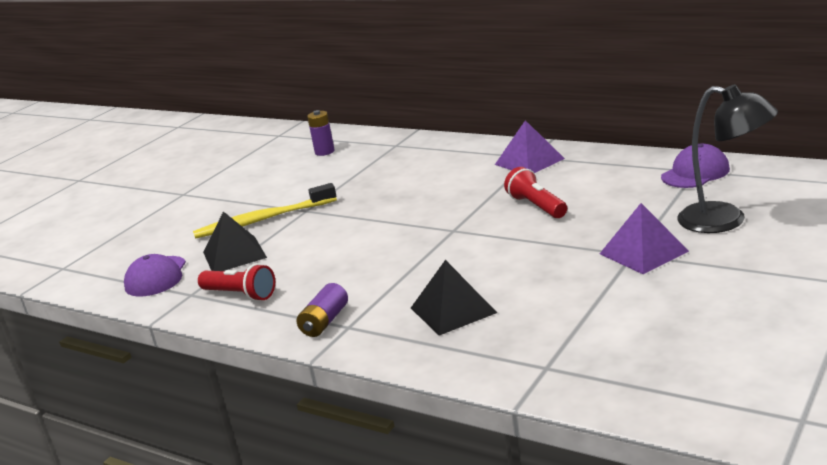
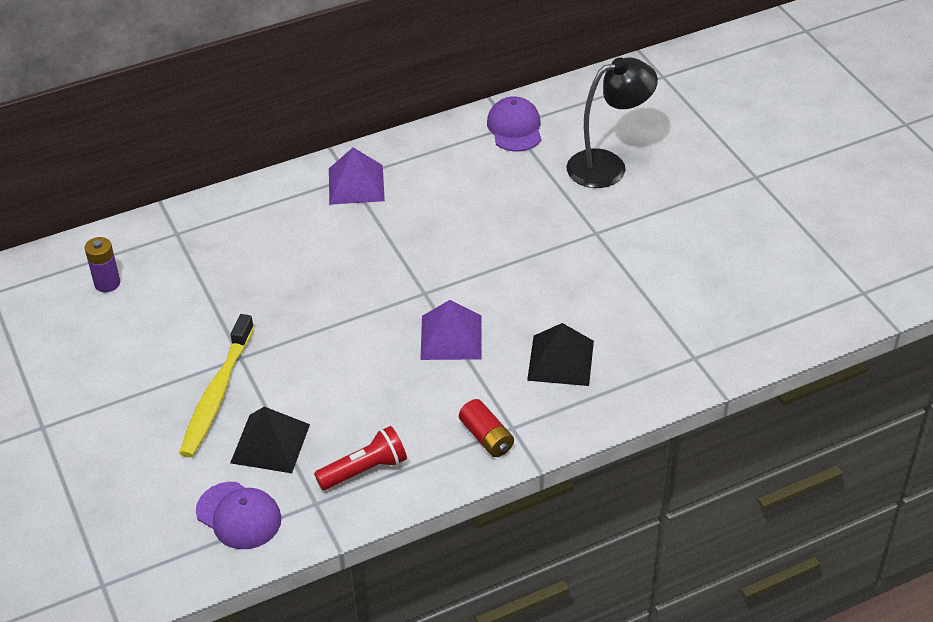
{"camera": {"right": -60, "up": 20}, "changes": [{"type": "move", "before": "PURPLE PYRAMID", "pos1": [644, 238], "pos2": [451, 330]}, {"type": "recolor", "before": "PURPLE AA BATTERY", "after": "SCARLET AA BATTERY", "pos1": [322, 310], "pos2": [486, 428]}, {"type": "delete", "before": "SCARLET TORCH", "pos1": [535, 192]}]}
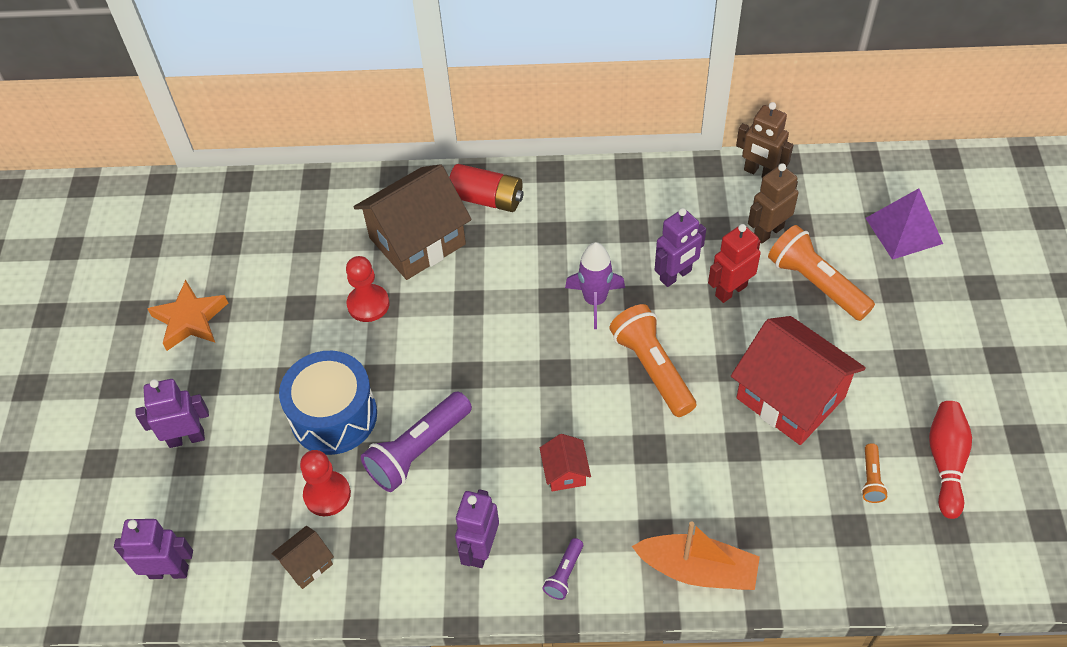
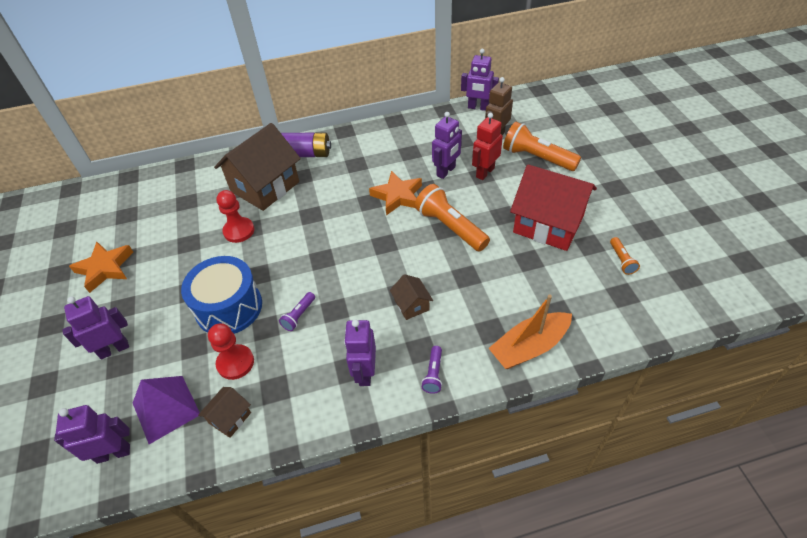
{"camera": {"right": -15, "up": -5}, "changes": [{"type": "move", "before": "PURPLE PYRAMID", "pos1": [904, 224], "pos2": [166, 410]}, {"type": "resize", "before": "PURPLE TORCH", "pos1": [416, 442], "pos2": [297, 311], "scale": 0.49}, {"type": "recolor", "before": "SCARLET AA BATTERY", "after": "PURPLE AA BATTERY", "pos1": [486, 188], "pos2": [306, 145]}, {"type": "replace", "before": "PURPLE ROCKET", "after": "ORANGE-COLOURED STAR", "pos1": [595, 285], "pos2": [395, 193]}, {"type": "recolor", "before": "SCARLET HOUSE", "after": "DARK BROWN HOUSE", "pos1": [565, 462], "pos2": [411, 297]}, {"type": "recolor", "before": "DARK BROWN ROBOT FIGURE", "after": "PURPLE ROBOT FIGURE", "pos1": [764, 140], "pos2": [480, 80]}, {"type": "rotate", "before": "ORANGE-COLOURED BOAT", "pos1": [696, 555], "pos2": [530, 332], "turn": 150}, {"type": "delete", "before": "SCARLET TENPIN", "pos1": [950, 460]}]}
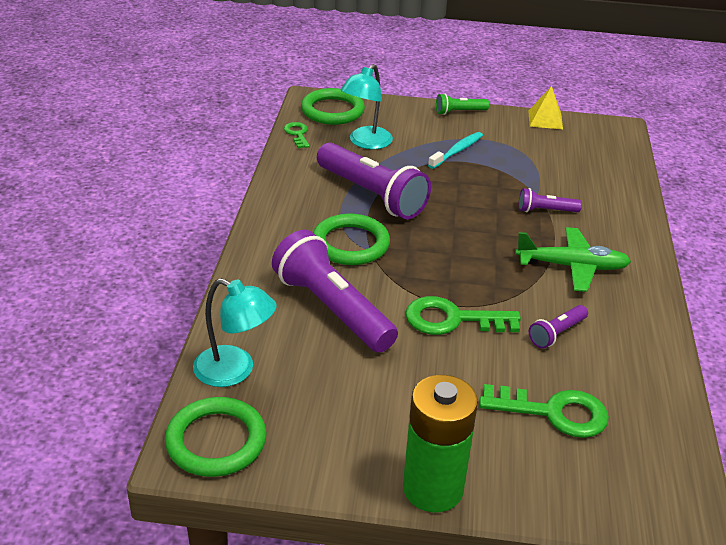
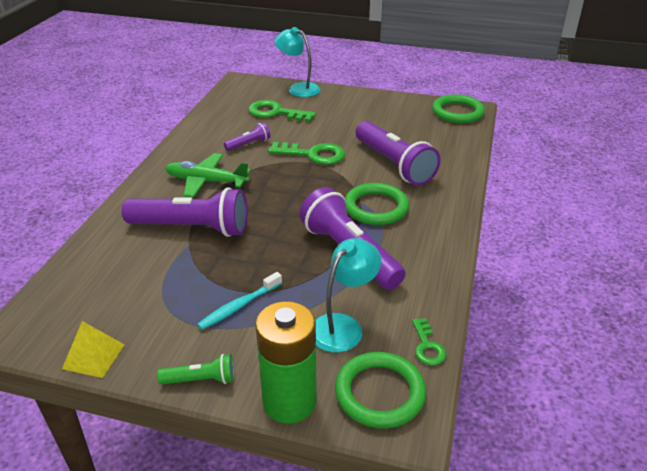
{"camera": {"right": -170, "up": 0}, "changes": [{"type": "resize", "before": "PURPLE TORCH", "pos1": [550, 200], "pos2": [184, 212], "scale": 2.14}, {"type": "move", "before": "LEAF-GREEN AA BATTERY", "pos1": [440, 443], "pos2": [286, 362]}, {"type": "move", "before": "TEAL DESK LAMP", "pos1": [235, 332], "pos2": [297, 62]}]}
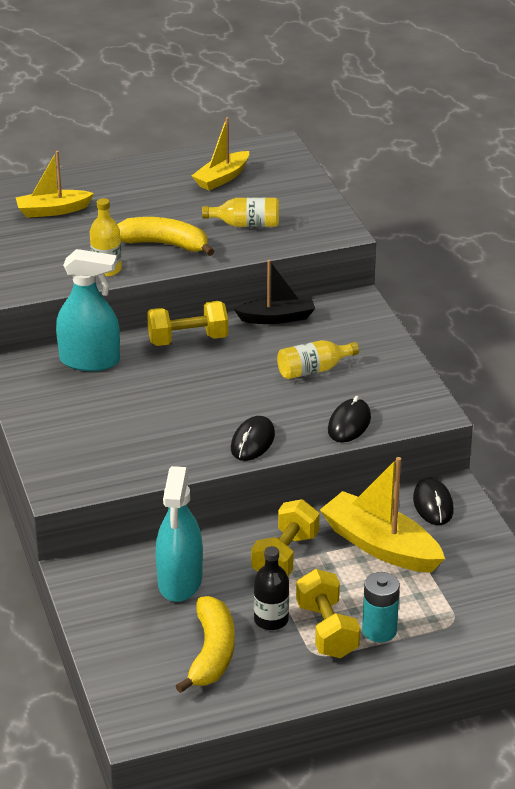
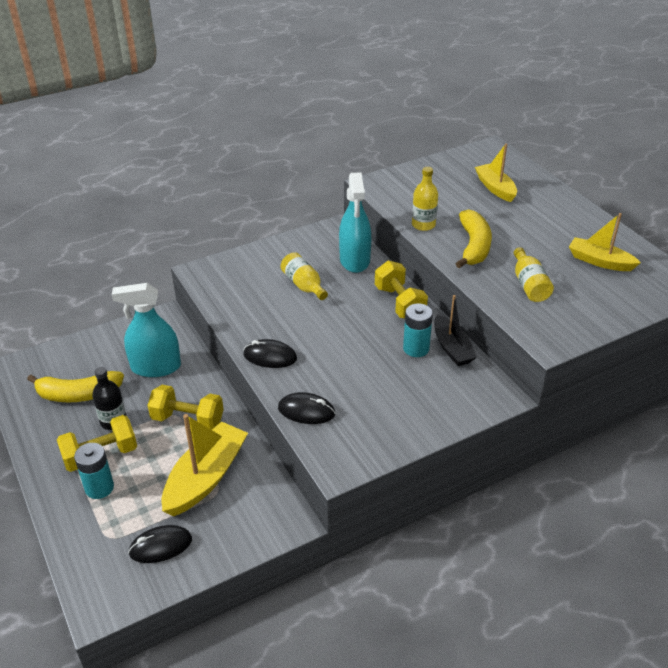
{"camera": {"right": 80, "up": 5}, "changes": [{"type": "move", "before": "BLACK MOUSE", "pos1": [433, 501], "pos2": [160, 544]}, {"type": "move", "before": "YELLOW FLASK", "pos1": [318, 359], "pos2": [304, 276]}, {"type": "insert", "after": "TEAL AA BATTERY", "pos2": [418, 330]}]}
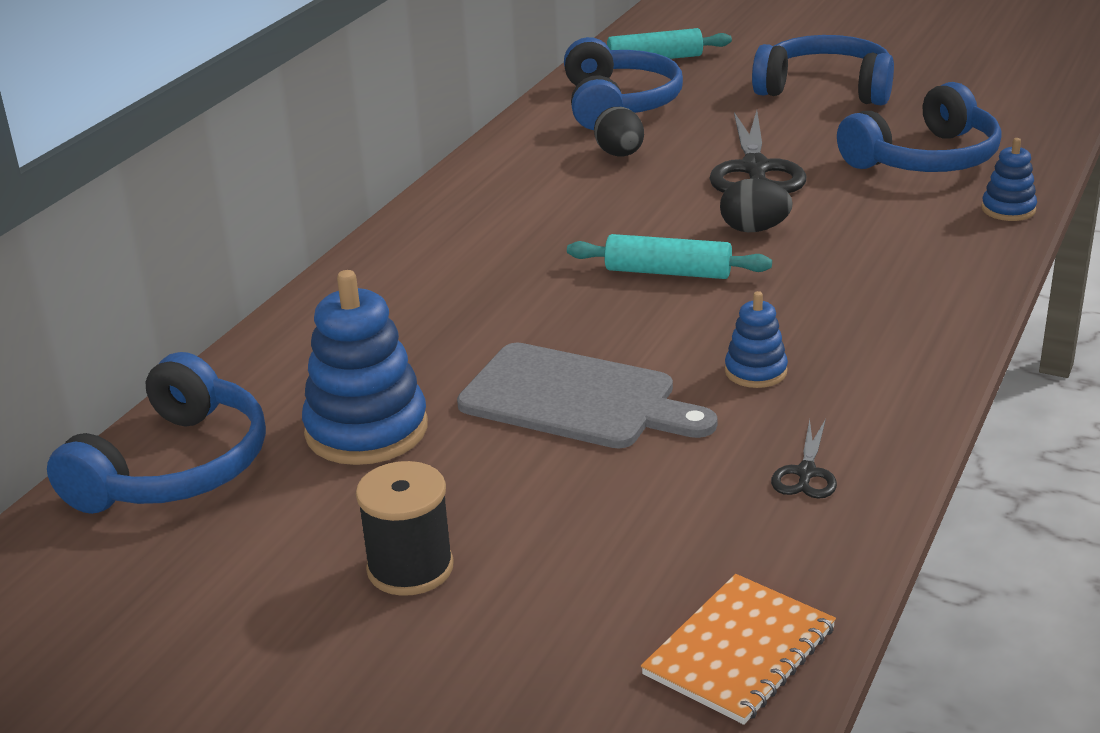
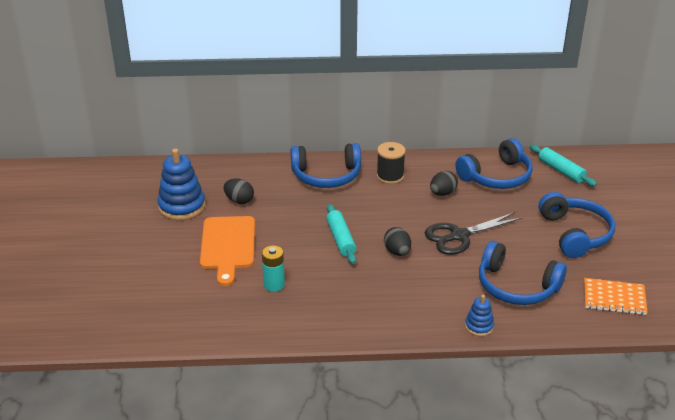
{"camera": {"right": 60, "up": 5}, "changes": [{"type": "recolor", "before": "ASH-GREY CUTTING BOARD", "after": "ORANGE-COLOURED CUTTING BOARD", "pos1": [587, 396], "pos2": [227, 251]}, {"type": "insert", "after": "BLACK EGG", "pos2": [238, 191]}, {"type": "replace", "before": "ROYAL BLUE RING STACKER", "after": "TEAL AA BATTERY", "pos1": [756, 339], "pos2": [273, 269]}, {"type": "move", "before": "ROYAL BLUE OVER-EAR HEADPHONES", "pos1": [156, 433], "pos2": [326, 165]}, {"type": "move", "before": "BLACK REEL OF THREAD", "pos1": [405, 528], "pos2": [391, 163]}, {"type": "move", "before": "ORANGE-COLOURED NOTEBOOK", "pos1": [738, 649], "pos2": [616, 296]}, {"type": "delete", "before": "BLACK SCISSORS", "pos1": [804, 459]}]}
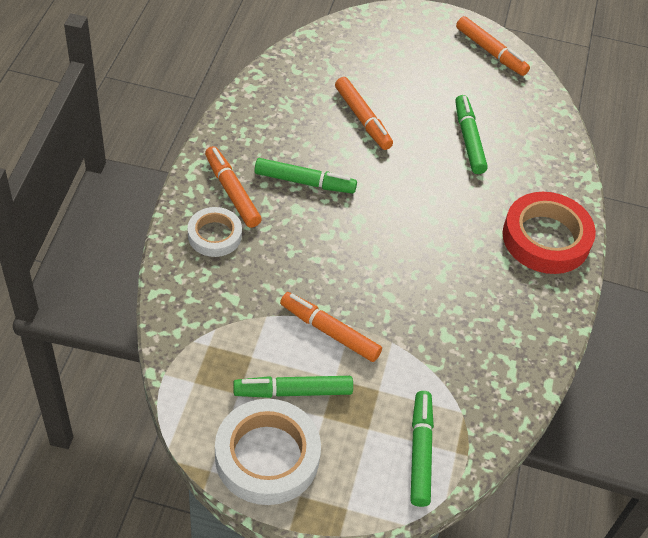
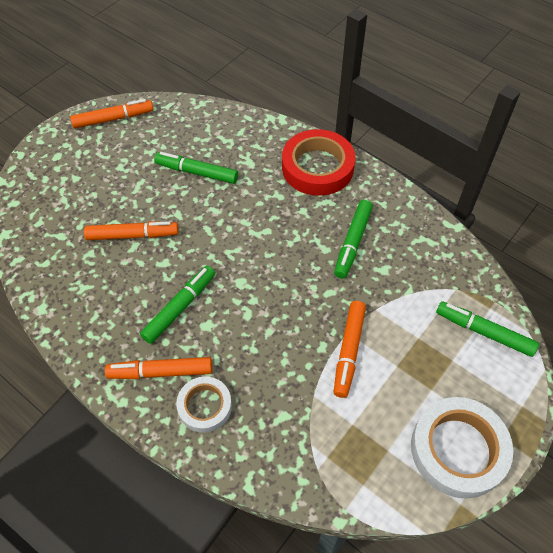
{"camera": {"right": -60, "up": 5}, "changes": [{"type": "move", "before": "LEAF-GREEN MARKER", "pos1": [293, 387], "pos2": [353, 239]}, {"type": "rotate", "before": "ORANGE-COLOURED MARKER", "pos1": [331, 327], "pos2": [350, 349], "turn": -45}]}
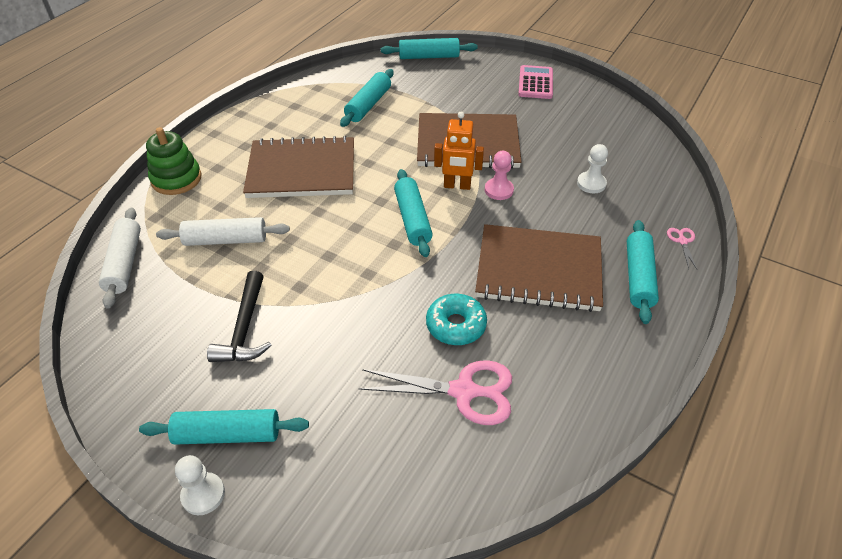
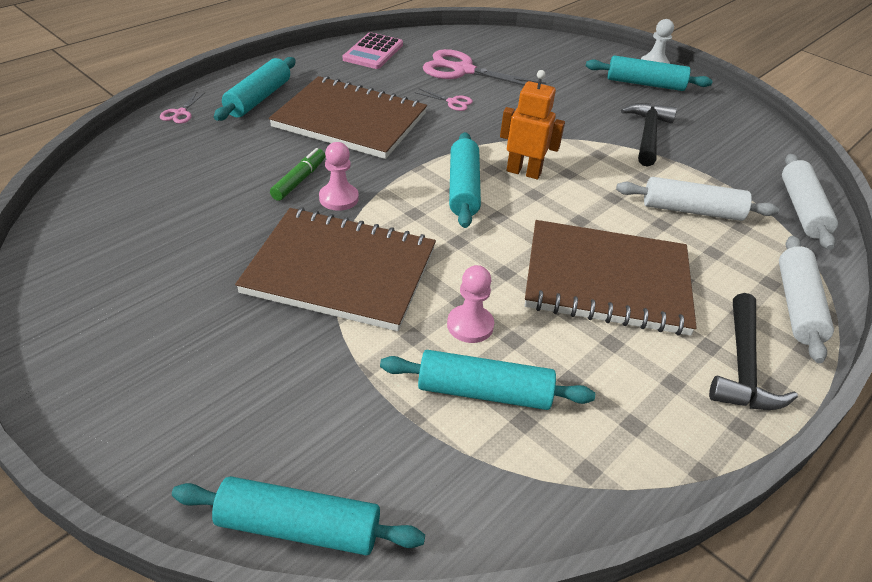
{"camera": {"right": -170, "up": -5}, "changes": [{"type": "insert", "after": "LEAF-GREEN MARKER", "pos2": [297, 174]}, {"type": "move", "before": "PINK CALCULATOR", "pos1": [535, 82], "pos2": [373, 50]}, {"type": "rotate", "before": "TEAL ROLLING PIN", "pos1": [367, 98], "pos2": [487, 380], "turn": 60}, {"type": "replace", "before": "TEAL DOUGHNUT", "after": "PINK SCISSORS", "pos1": [456, 319], "pos2": [444, 99]}, {"type": "insert", "after": "PINK GAME PAWN", "pos2": [470, 304]}, {"type": "move", "before": "ORANGE-COLOURED ROBOT FIGURE", "pos1": [459, 151], "pos2": [532, 124]}, {"type": "insert", "after": "BLACK HAMMER", "pos2": [753, 351]}, {"type": "replace", "before": "LEAF-GREEN RING STACKER", "after": "SNOW-WHITE ROLLING PIN", "pos1": [173, 161], "pos2": [806, 299]}, {"type": "delete", "before": "SNOW-WHITE GAME PAWN", "pos1": [592, 168]}]}
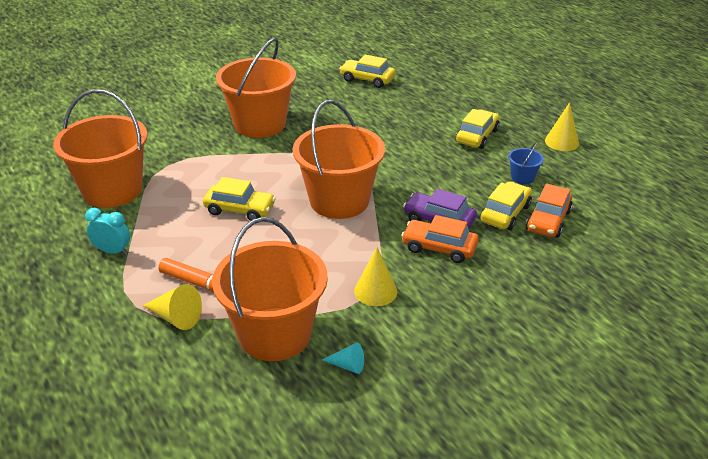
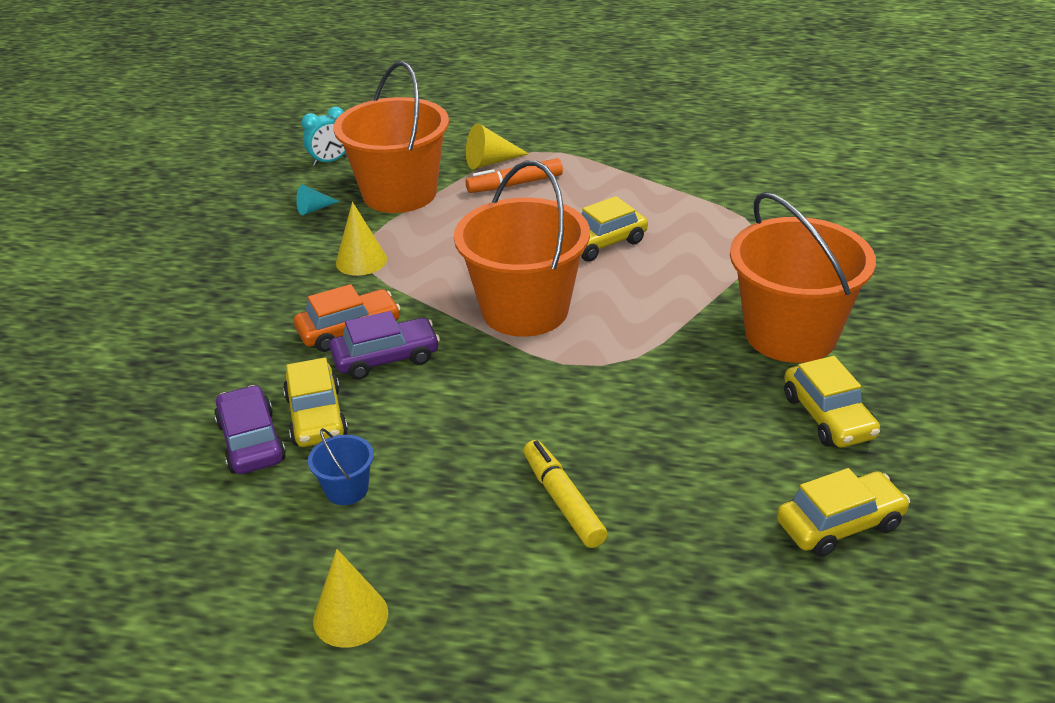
{"camera": {"right": 135, "up": 0}, "changes": [{"type": "recolor", "before": "ORANGE-COLOURED AUTOMOBILE", "after": "PURPLE AUTOMOBILE", "pos1": [549, 210], "pos2": [250, 429]}, {"type": "move", "before": "TEAL ALARM CLOCK", "pos1": [107, 231], "pos2": [324, 136]}, {"type": "insert", "after": "YELLOW MARKER", "pos2": [565, 494]}, {"type": "move", "before": "YELLOW AUTOMOBILE", "pos1": [478, 129], "pos2": [832, 401]}, {"type": "delete", "before": "ORANGE-COLOURED SAND BUCKET", "pos1": [100, 148]}]}
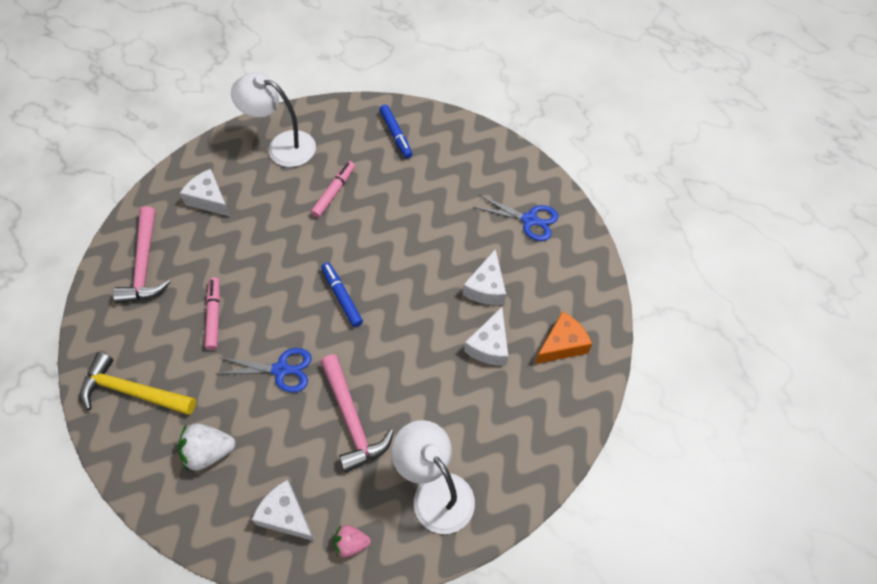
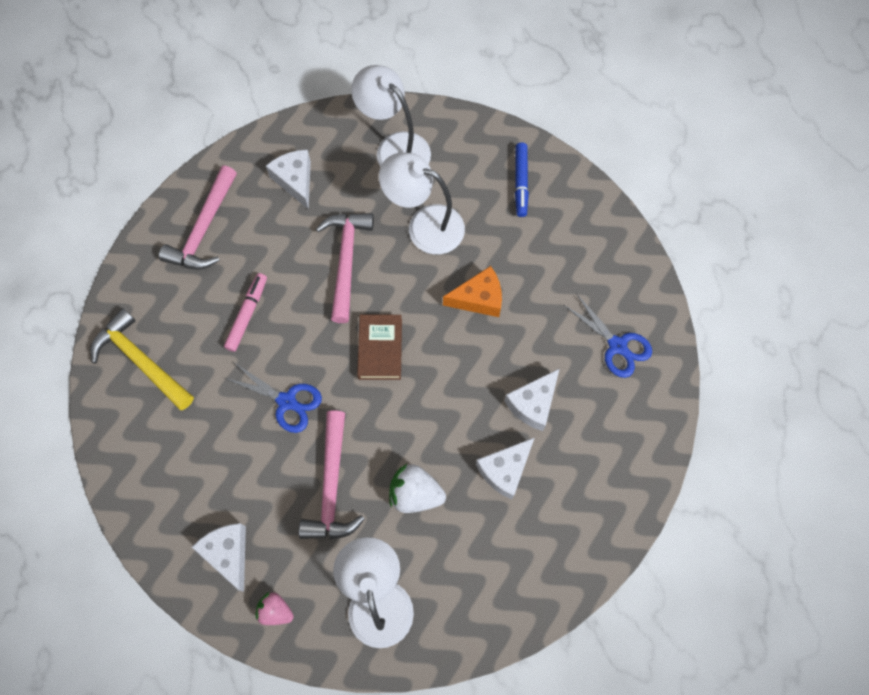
{"camera": {"right": 25, "up": 10}, "changes": [{"type": "insert", "after": "PINK HAMMER", "pos2": [345, 268]}, {"type": "replace", "before": "ROYAL BLUE MARKER", "after": "DARK BROWN HARDBACK", "pos1": [342, 294], "pos2": [379, 347]}, {"type": "replace", "before": "PINK MARKER", "after": "SNOW-WHITE DESK LAMP", "pos1": [333, 189], "pos2": [422, 203]}, {"type": "move", "before": "SNOW-WHITE STRAWBERRY", "pos1": [207, 447], "pos2": [417, 488]}, {"type": "move", "before": "ORANGE-COLOURED CHEESE", "pos1": [564, 337], "pos2": [472, 291]}]}
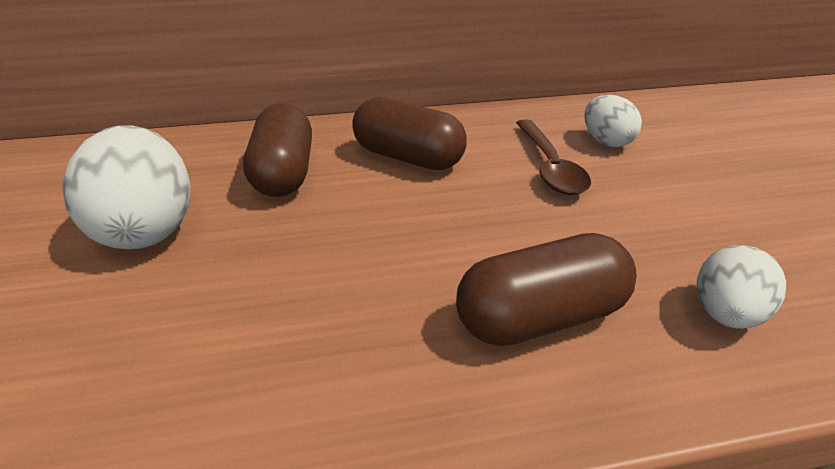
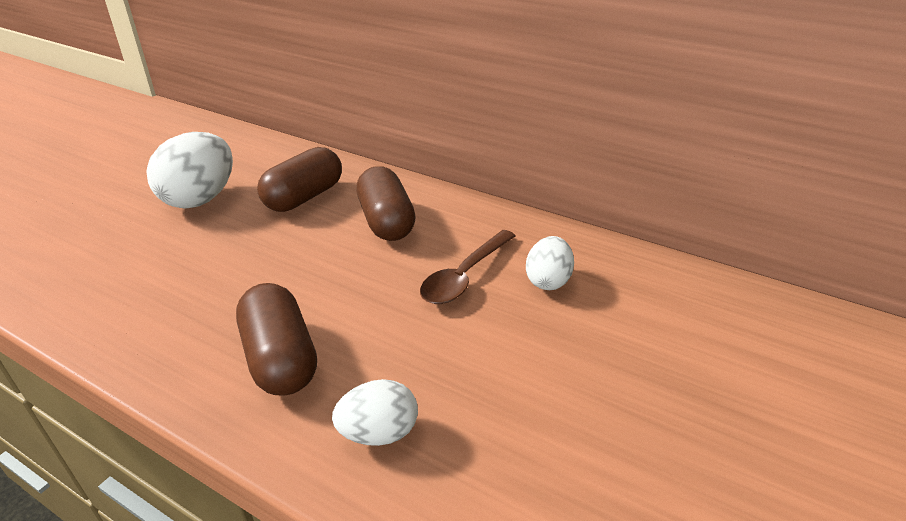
{"camera": {"right": 40, "up": 0}, "changes": [{"type": "rotate", "before": "DARK BROWN PILL", "pos1": [546, 289], "pos2": [276, 339], "turn": 45}]}
